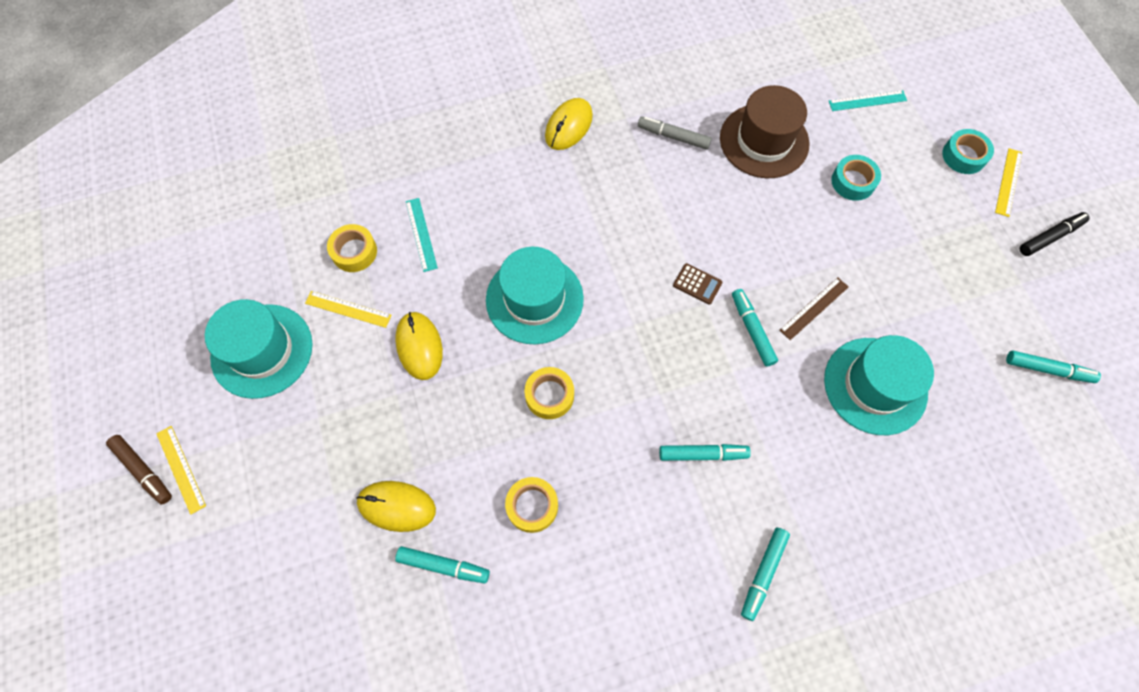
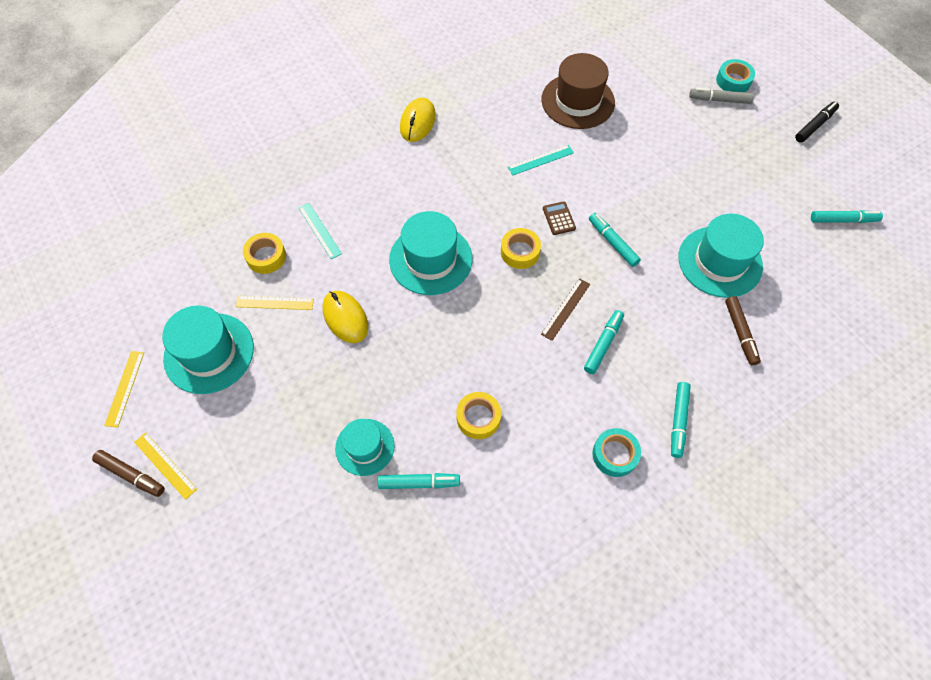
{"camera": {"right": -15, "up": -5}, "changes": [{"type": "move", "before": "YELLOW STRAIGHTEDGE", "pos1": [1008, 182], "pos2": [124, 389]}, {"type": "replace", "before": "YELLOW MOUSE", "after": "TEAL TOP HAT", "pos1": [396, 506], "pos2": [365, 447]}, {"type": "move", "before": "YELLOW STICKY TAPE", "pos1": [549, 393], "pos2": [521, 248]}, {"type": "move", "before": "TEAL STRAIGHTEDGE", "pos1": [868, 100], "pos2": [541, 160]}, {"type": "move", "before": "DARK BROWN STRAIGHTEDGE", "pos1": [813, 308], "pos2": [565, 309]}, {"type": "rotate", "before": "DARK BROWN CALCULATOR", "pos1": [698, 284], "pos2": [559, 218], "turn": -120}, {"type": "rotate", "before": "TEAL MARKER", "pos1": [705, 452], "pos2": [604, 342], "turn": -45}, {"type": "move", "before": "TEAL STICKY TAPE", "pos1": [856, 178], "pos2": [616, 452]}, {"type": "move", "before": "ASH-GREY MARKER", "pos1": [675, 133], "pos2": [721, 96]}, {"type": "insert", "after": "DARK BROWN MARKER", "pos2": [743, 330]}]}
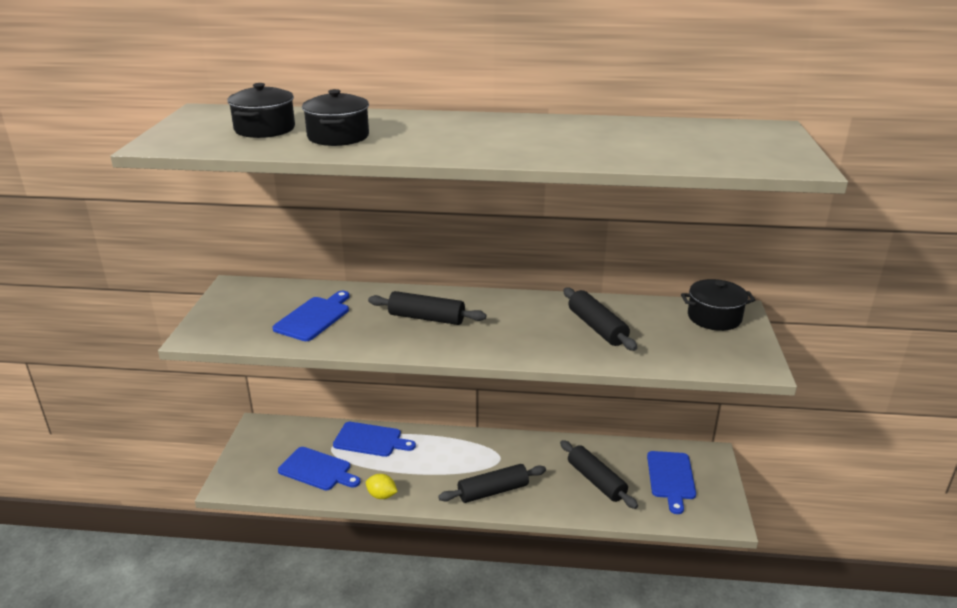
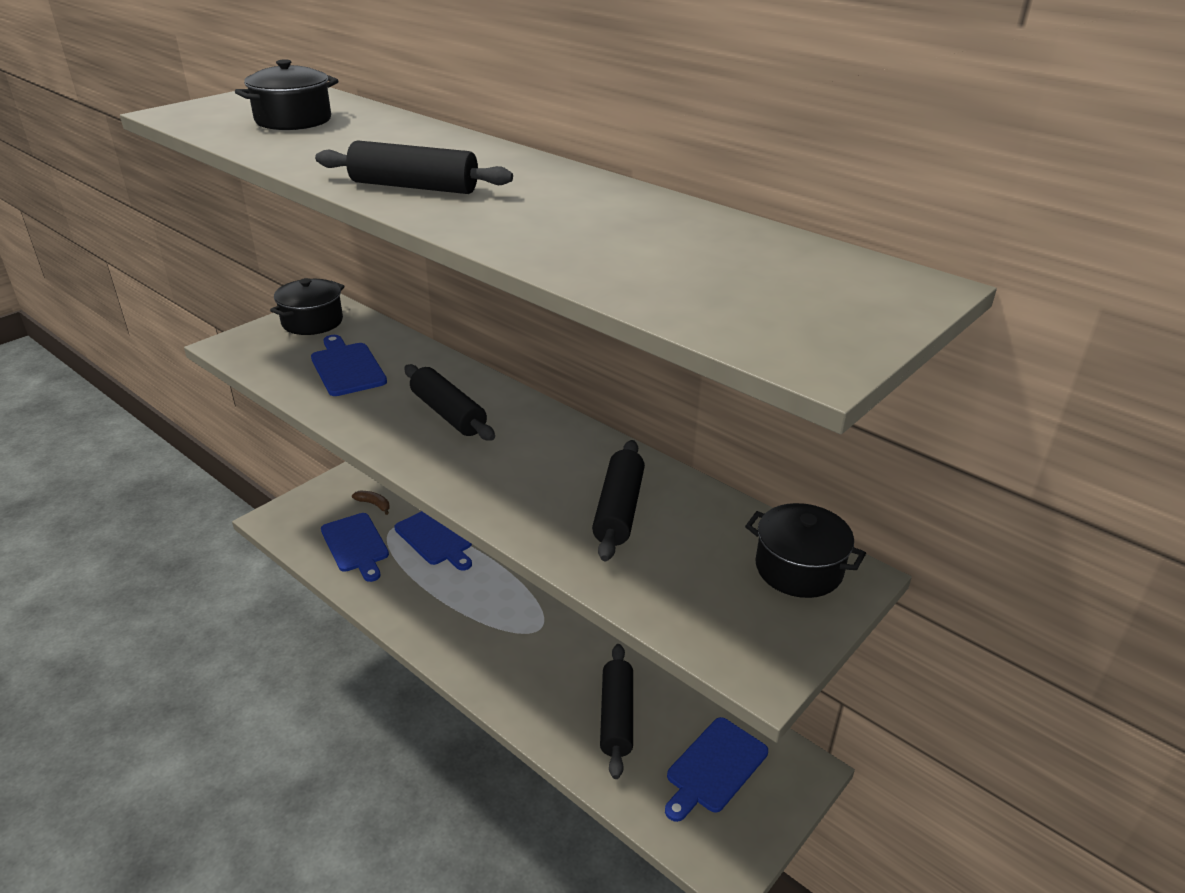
{"camera": {"right": 35, "up": 5}, "changes": [{"type": "move", "before": "BLACK STOCKPOT", "pos1": [335, 117], "pos2": [307, 306]}, {"type": "rotate", "before": "ROYAL BLUE CUTTING BOARD", "pos1": [310, 316], "pos2": [349, 365], "turn": -90}, {"type": "move", "before": "BLACK ROLLING PIN", "pos1": [492, 483], "pos2": [414, 167]}, {"type": "insert", "after": "DARK BROWN BANANA", "pos2": [371, 503]}, {"type": "delete", "before": "YELLOW CITRUS FRUIT", "pos1": [382, 486]}]}
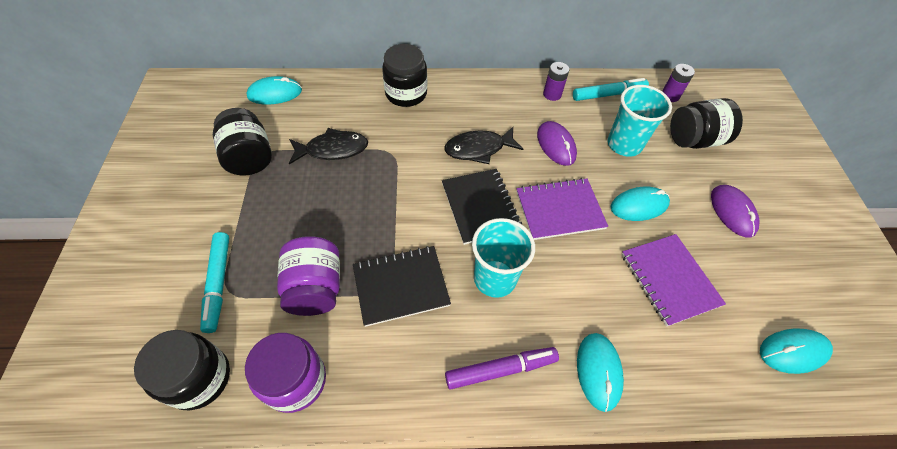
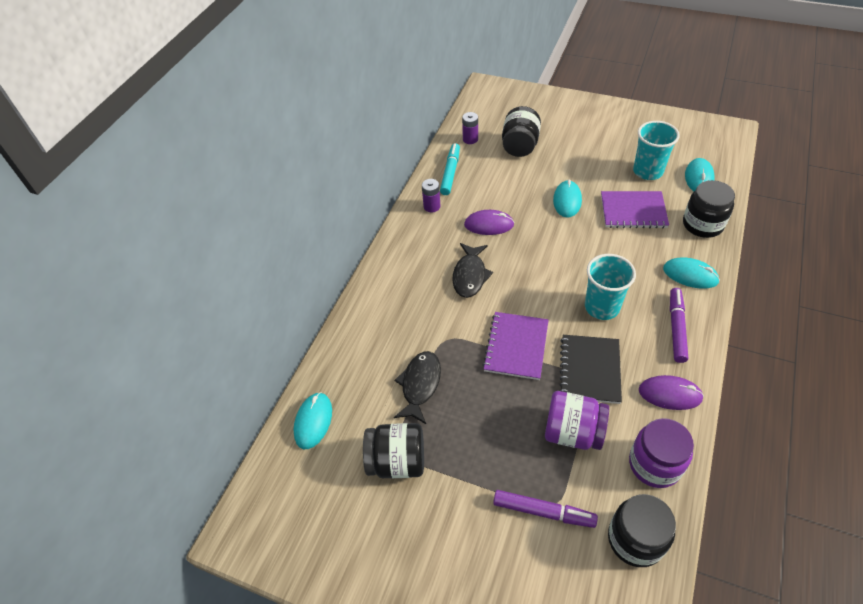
{"camera": {"right": -60, "up": -5}, "changes": [{"type": "move", "before": "PURPLE NOTEBOOK", "pos1": [562, 209], "pos2": [515, 346]}, {"type": "recolor", "before": "TEAL MARKER", "after": "PURPLE MARKER", "pos1": [214, 282], "pos2": [545, 509]}, {"type": "move", "before": "TEAL TUMBLER", "pos1": [639, 121], "pos2": [656, 150]}, {"type": "move", "before": "PURPLE MOUSE", "pos1": [735, 211], "pos2": [671, 392]}, {"type": "move", "before": "BLACK JAM JAR", "pos1": [404, 75], "pos2": [709, 209]}, {"type": "delete", "before": "BLACK NOTEBOOK", "pos1": [482, 207]}]}
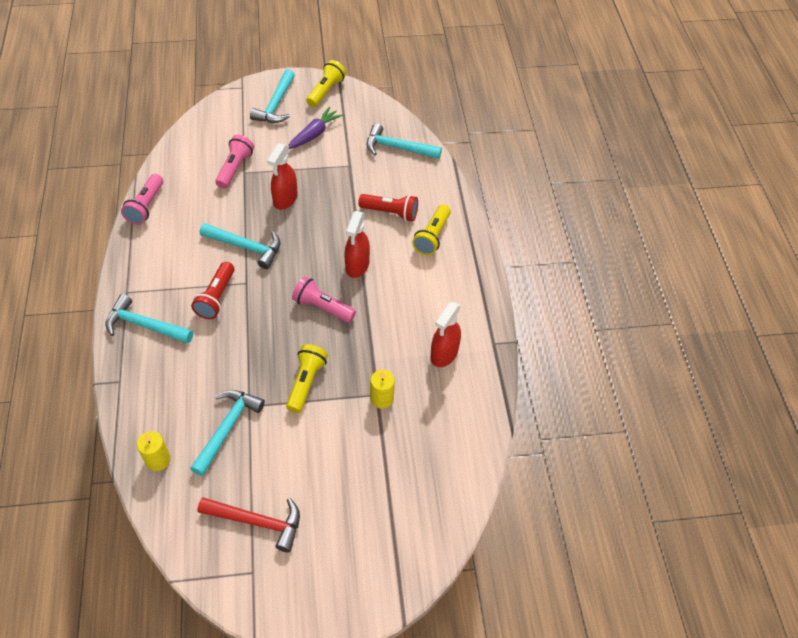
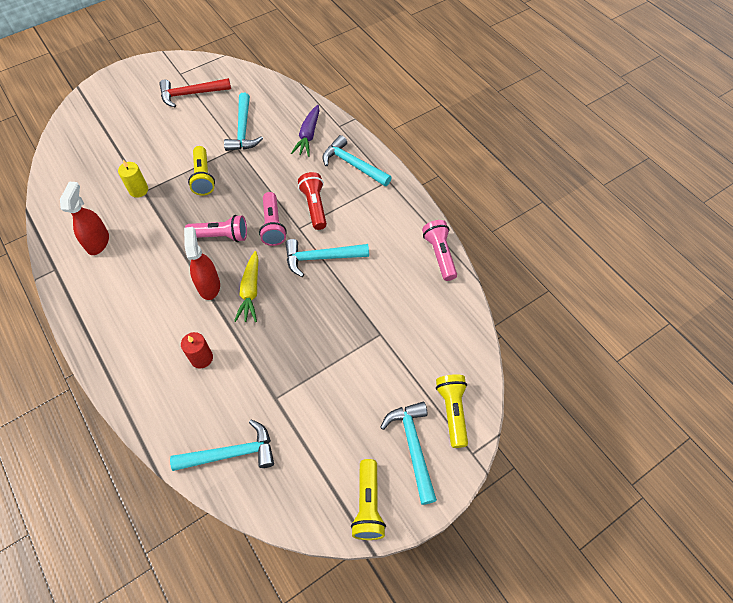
{"camera": {"right": 155, "up": 5}, "changes": [{"type": "replace", "before": "SCARLET TORCH", "after": "SCARLET WAX CANDLE", "pos1": [388, 207], "pos2": [197, 350]}, {"type": "insert", "after": "YELLOW TOY CARROT", "pos2": [246, 286]}, {"type": "move", "before": "PINK TORCH", "pos1": [234, 162], "pos2": [273, 219]}, {"type": "move", "before": "PURPLE TOY CARROT", "pos1": [315, 128], "pos2": [305, 131]}, {"type": "rotate", "before": "TEAL HAMMER", "pos1": [149, 319], "pos2": [357, 160], "turn": -135}, {"type": "move", "before": "YELLOW TORCH", "pos1": [431, 230], "pos2": [452, 411]}, {"type": "delete", "before": "YELLOW WAX CANDLE", "pos1": [154, 451]}, {"type": "delete", "before": "SCARLET SPRAYER", "pos1": [282, 176]}]}
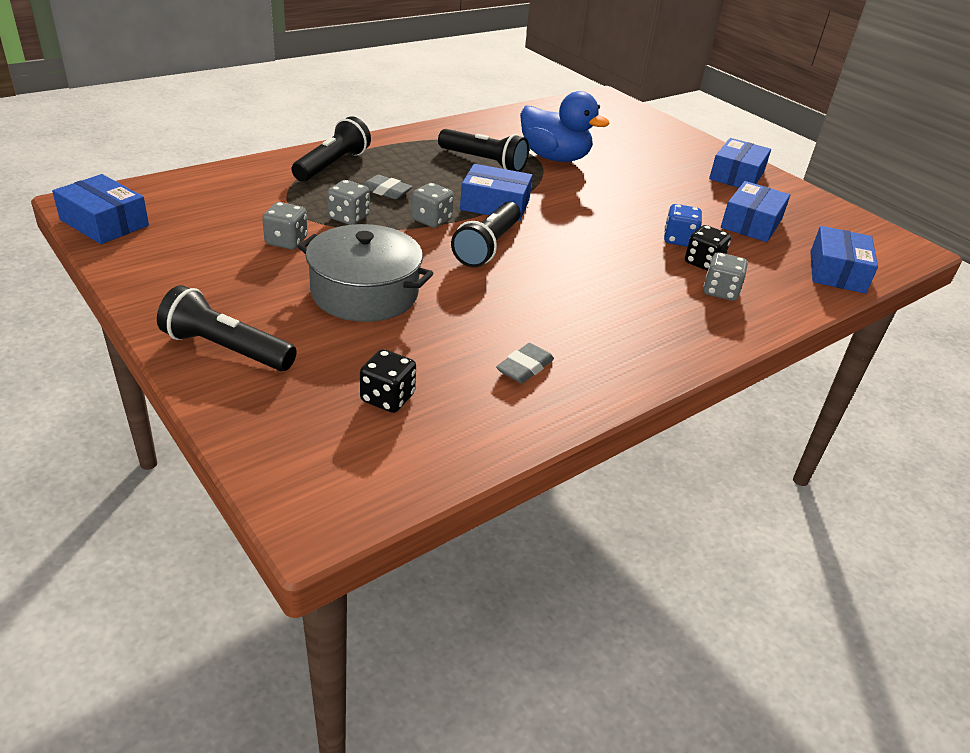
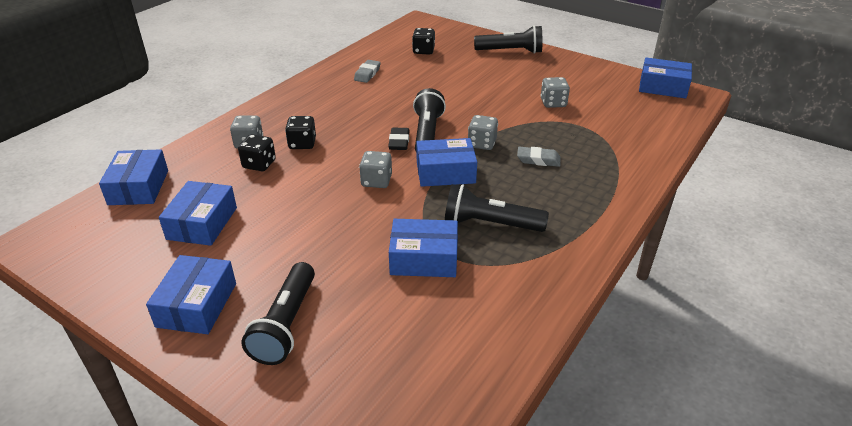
{"camera": {"right": 165, "up": 0}, "changes": [{"type": "move", "before": "BLACK TORCH", "pos1": [331, 149], "pos2": [278, 313]}, {"type": "insert", "after": "BLACK DICE", "pos2": [300, 132]}, {"type": "move", "before": "ASH-GREY DICE", "pos1": [348, 202], "pos2": [375, 169]}, {"type": "insert", "after": "BLACK ERASER", "pos2": [399, 139]}, {"type": "replace", "before": "ROYAL BLUE TOY DUCK", "after": "ROYAL BLUE PARCEL", "pos1": [564, 126], "pos2": [423, 248]}, {"type": "delete", "before": "ASH-GREY STOCKPOT", "pos1": [365, 273]}, {"type": "delete", "before": "ROYAL BLUE DICE", "pos1": [683, 225]}]}
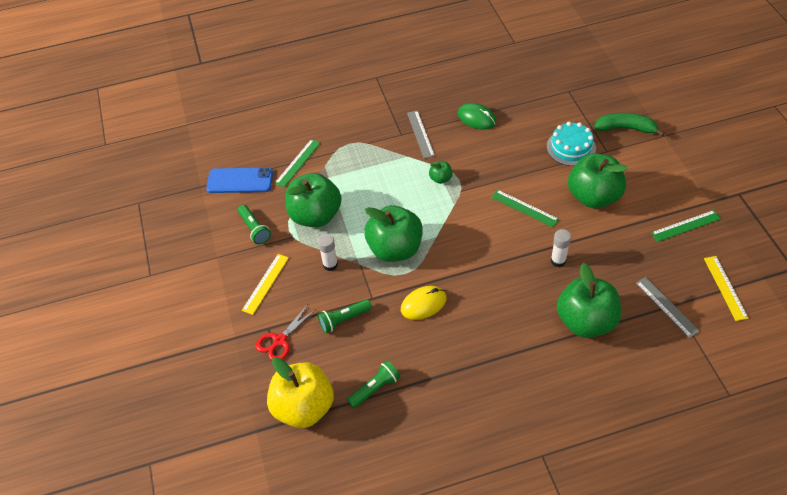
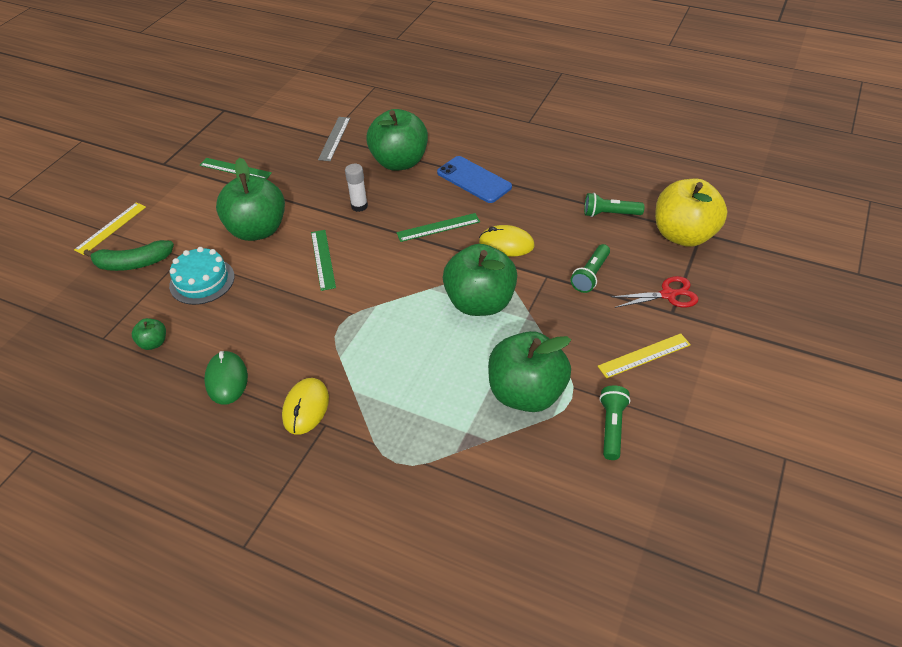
{"camera": {"right": -140, "up": -5}, "changes": [{"type": "move", "before": "YELLOW STRAIGHTEDGE", "pos1": [726, 288], "pos2": [110, 228]}, {"type": "rotate", "before": "LEAF-GREEN BANANA", "pos1": [629, 124], "pos2": [129, 255], "turn": -60}, {"type": "move", "before": "LEAF-GREEN APPLE FRUIT", "pos1": [441, 172], "pos2": [149, 334]}, {"type": "replace", "before": "ASH-GREY STRAIGHTEDGE", "after": "YELLOW MOUSE", "pos1": [421, 134], "pos2": [305, 406]}, {"type": "move", "before": "LEAF-GREEN STRAIGHTEDGE", "pos1": [297, 163], "pos2": [438, 227]}, {"type": "move", "before": "ROYAL BLUE PHONE", "pos1": [239, 180], "pos2": [474, 179]}, {"type": "rotate", "before": "LEAF-GREEN TORCH", "pos1": [345, 316], "pos2": [590, 268], "turn": 105}, {"type": "delete", "before": "SNOW-WHITE STICK OF GLUE", "pos1": [328, 252]}]}
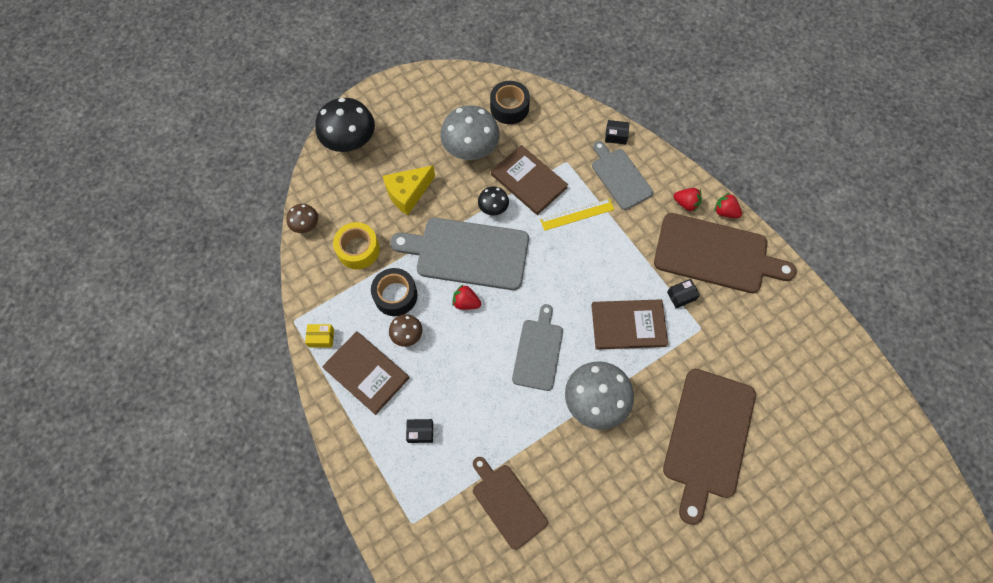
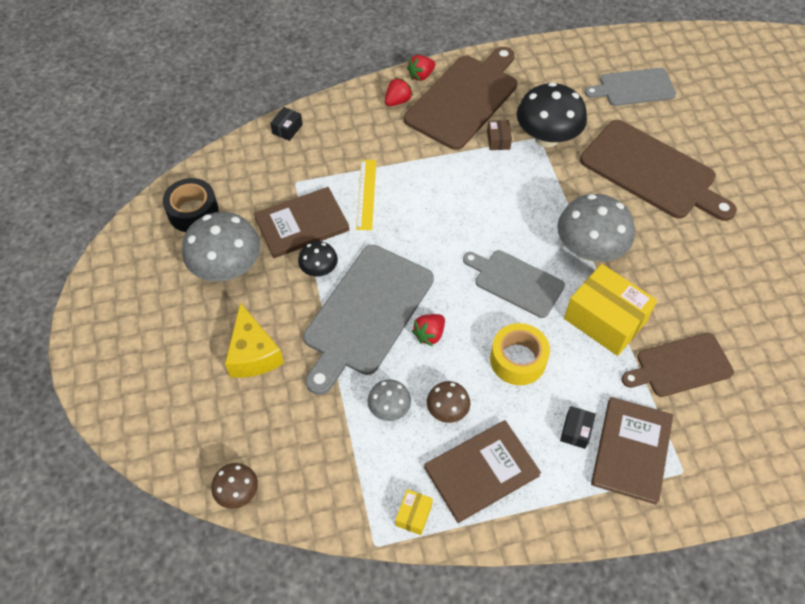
{"camera": {"right": -70, "up": -10}, "changes": [{"type": "replace", "before": "BLACK STICKY TAPE", "after": "ASH-GREY FUNGUS", "pos1": [394, 292], "pos2": [389, 400]}, {"type": "recolor", "before": "BLACK PARCEL", "after": "DARK BROWN PARCEL", "pos1": [683, 293], "pos2": [499, 135]}, {"type": "move", "before": "YELLOW STICKY TAPE", "pos1": [356, 245], "pos2": [520, 354]}, {"type": "move", "before": "BLACK FUNGUS", "pos1": [345, 125], "pos2": [552, 114]}, {"type": "insert", "after": "YELLOW PARCEL", "pos2": [610, 310]}, {"type": "move", "before": "ASH-GREY CUTTING BOARD", "pos1": [622, 175], "pos2": [630, 87]}, {"type": "move", "before": "DARK BROWN HARDBACK", "pos1": [629, 324], "pos2": [632, 451]}]}
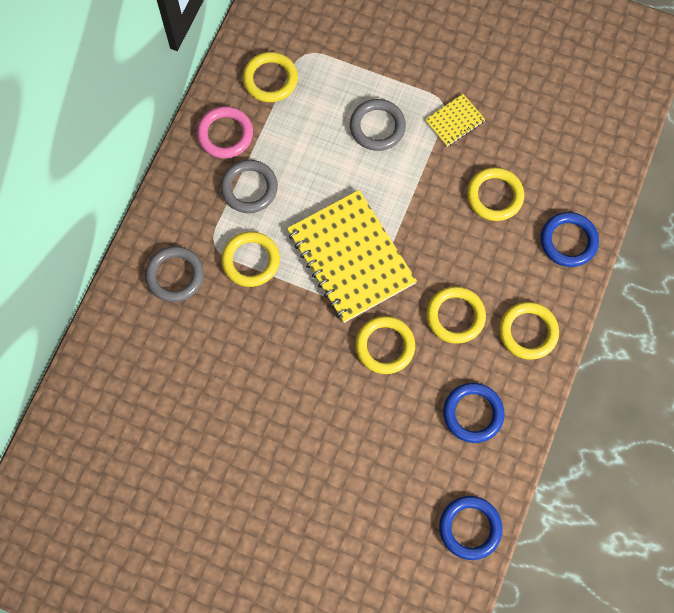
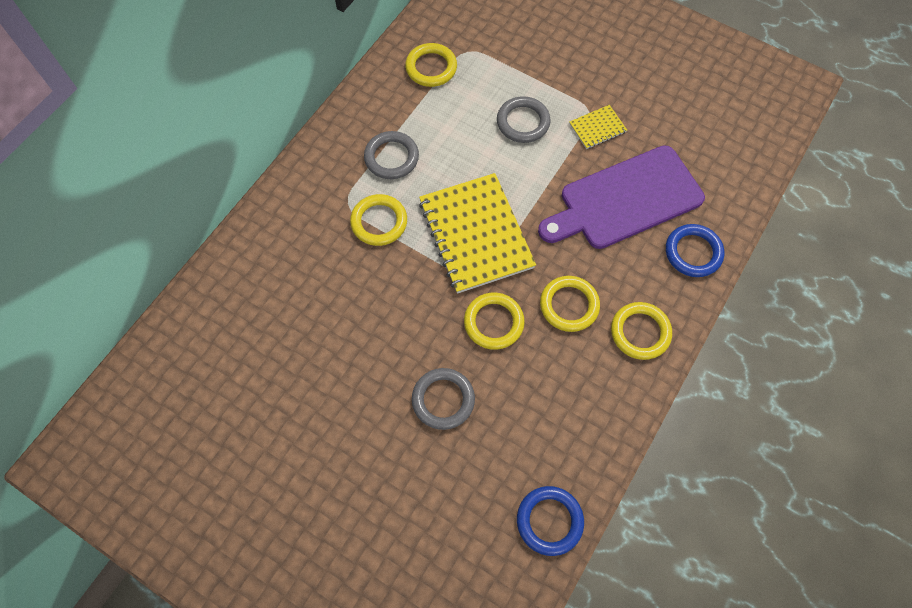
{"camera": {"right": 10, "up": -5}, "changes": [{"type": "move", "before": "ASH-GREY HOOP", "pos1": [174, 274], "pos2": [443, 399]}, {"type": "replace", "before": "YELLOW HOOP", "after": "PURPLE CUTTING BOARD", "pos1": [495, 194], "pos2": [621, 197]}, {"type": "delete", "before": "PINK HOOP", "pos1": [225, 132]}, {"type": "delete", "before": "ROYAL BLUE HOOP", "pos1": [474, 413]}]}
